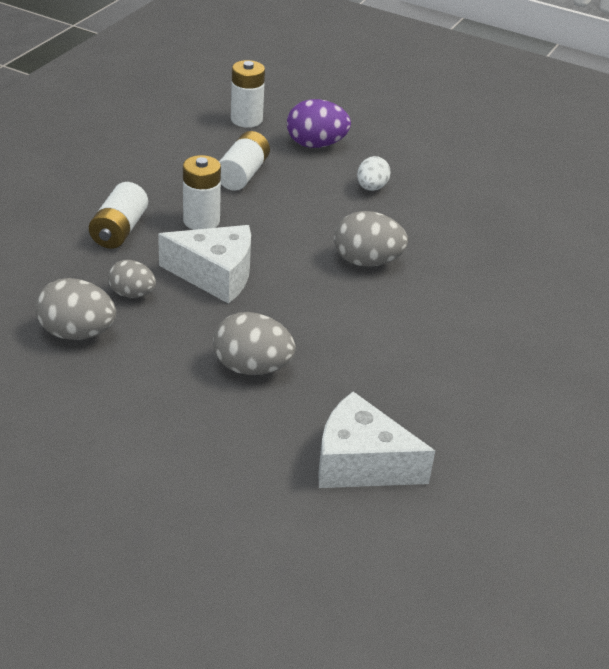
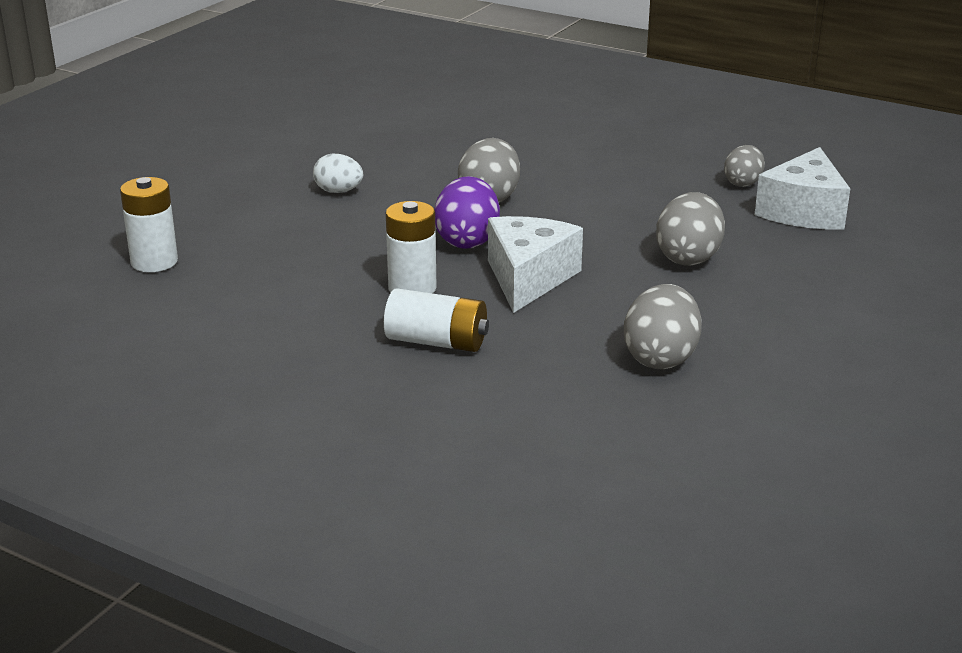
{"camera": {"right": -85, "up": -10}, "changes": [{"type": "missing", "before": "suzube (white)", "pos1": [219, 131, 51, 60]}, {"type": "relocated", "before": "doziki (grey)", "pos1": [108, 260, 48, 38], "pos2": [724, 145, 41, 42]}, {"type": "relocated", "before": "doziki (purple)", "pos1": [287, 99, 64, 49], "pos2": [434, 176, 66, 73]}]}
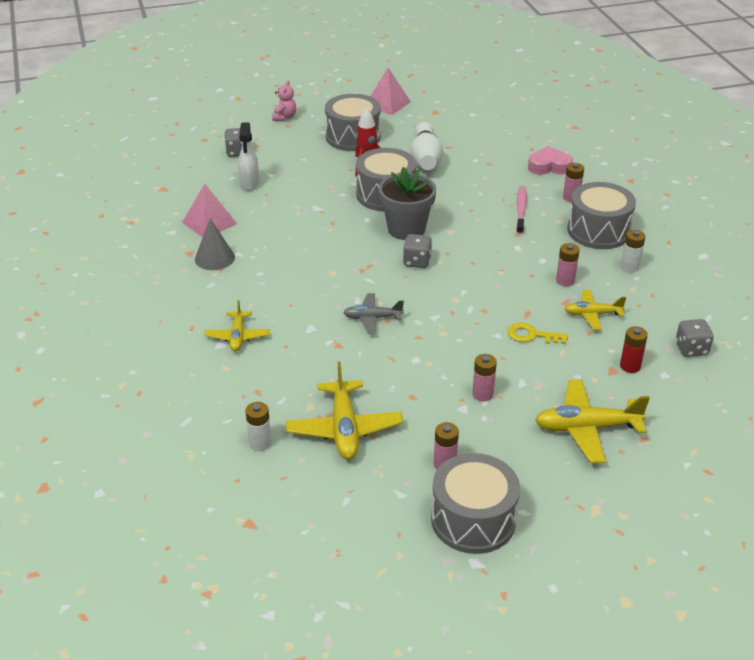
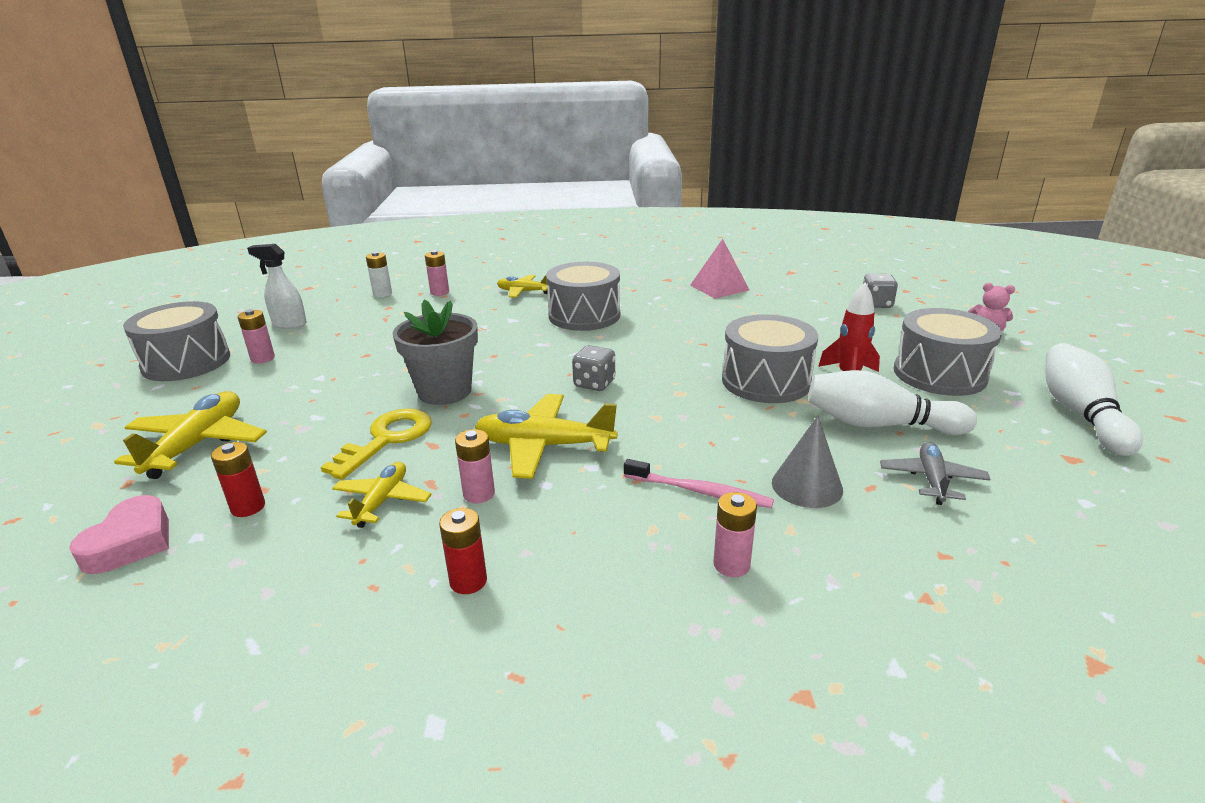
{"camera": {"right": 105, "up": -10}, "changes": [{"type": "missing", "before": "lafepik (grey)", "pos1": [675, 319, 39, 38]}, {"type": "relocated", "before": "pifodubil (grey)", "pos1": [195, 219, 40, 51], "pos2": [772, 415, 71, 93]}, {"type": "relocated", "before": "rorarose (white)", "pos1": [238, 122, 21, 69], "pos2": [247, 244, 60, 85]}, {"type": "relocated", "before": "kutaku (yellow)", "pos1": [286, 362, 117, 98], "pos2": [475, 394, 142, 85]}, {"type": "relocated", "before": "kutaku (grey)", "pos1": [343, 293, 61, 41], "pos2": [880, 442, 111, 63]}, {"type": "relocated", "before": "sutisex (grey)", "pos1": [379, 167, 57, 73], "pos2": [393, 300, 85, 105]}, {"type": "relocated", "before": "suzube (pink)", "pos1": [472, 354, 25, 48], "pos2": [425, 250, 24, 46]}, {"type": "relocated", "before": "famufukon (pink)", "pos1": [528, 146, 45, 29], "pos2": [69, 495, 100, 79]}, {"type": "relocated", "before": "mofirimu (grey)", "pos1": [567, 182, 69, 67], "pos2": [546, 262, 74, 69]}, {"type": "exchanged", "before": "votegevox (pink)", "after": "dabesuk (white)", "pos1": [370, 68, 41, 47], "pos2": [1046, 343, 97, 113]}, {"type": "colour", "before": "suzube (white)", "after": "suzube (red)", "pos1": [621, 230, 25, 42], "pos2": [439, 508, 48, 86]}, {"type": "size", "before": "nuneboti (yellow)", "pos1": [508, 322, 60, 22], "pos2": [321, 408, 111, 72], "scale": 1.51}]}
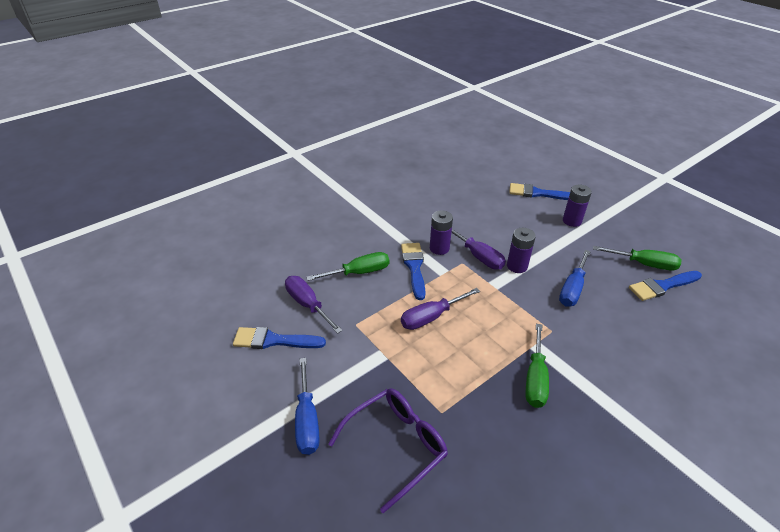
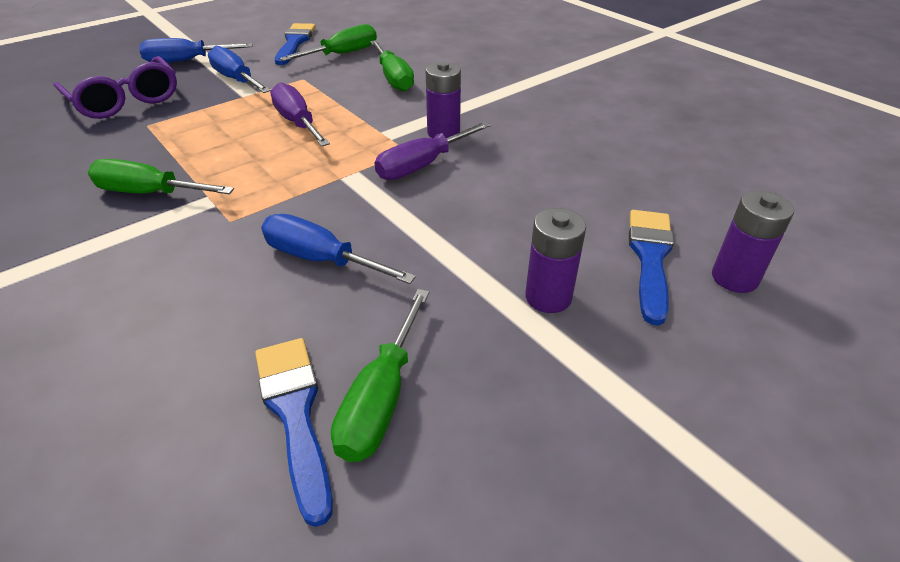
{"camera": {"right": 90, "up": 0}, "changes": [{"type": "missing", "before": "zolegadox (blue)", "pos1": [401, 243, 25, 57]}, {"type": "appeared", "after": "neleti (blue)", "pos2": [208, 46, 63, 47]}, {"type": "relocated", "before": "suzube (purple)", "pos1": [507, 228, 29, 45], "pos2": [712, 191, 82, 102]}, {"type": "colour", "before": "neleti (purple)", "after": "neleti (green)", "pos1": [285, 276, 58, 58], "pos2": [280, 24, 97, 37]}]}
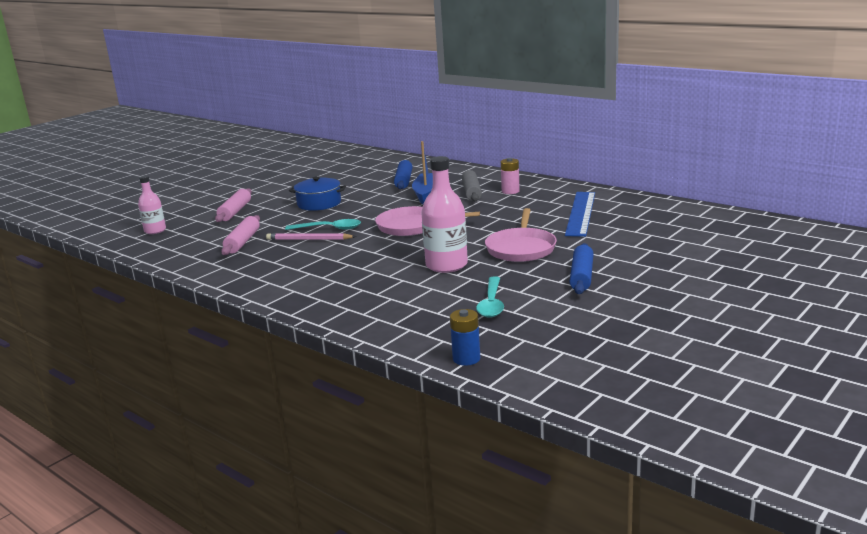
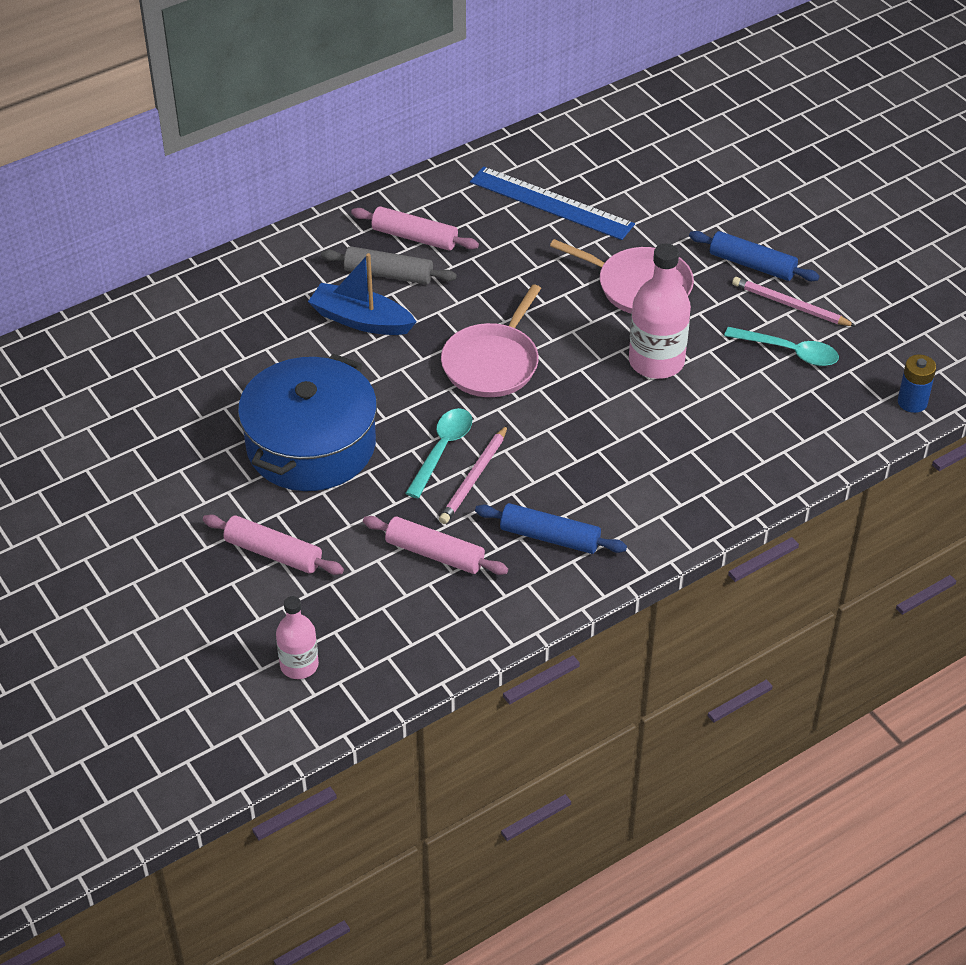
{"camera": {"right": -75, "up": 25}, "changes": [{"type": "appeared", "after": "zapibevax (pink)", "pos2": [732, 277, 124, 50]}, {"type": "relocated", "before": "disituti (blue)", "pos1": [394, 160, 18, 29], "pos2": [475, 503, 152, 51]}, {"type": "exchanged", "before": "suzube (pink)", "after": "disituti (pink)", "pos1": [501, 158, 19, 36], "pos2": [351, 206, 128, 44]}, {"type": "size", "before": "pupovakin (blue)", "pos1": [289, 176, 57, 35], "pos2": [238, 354, 139, 137], "scale": 1.71}]}
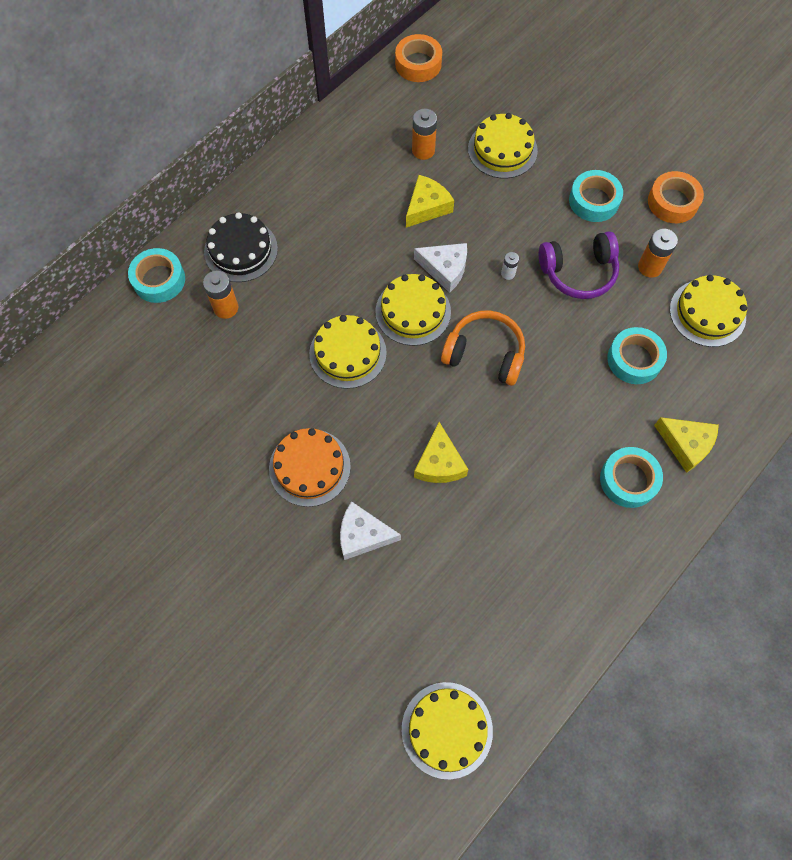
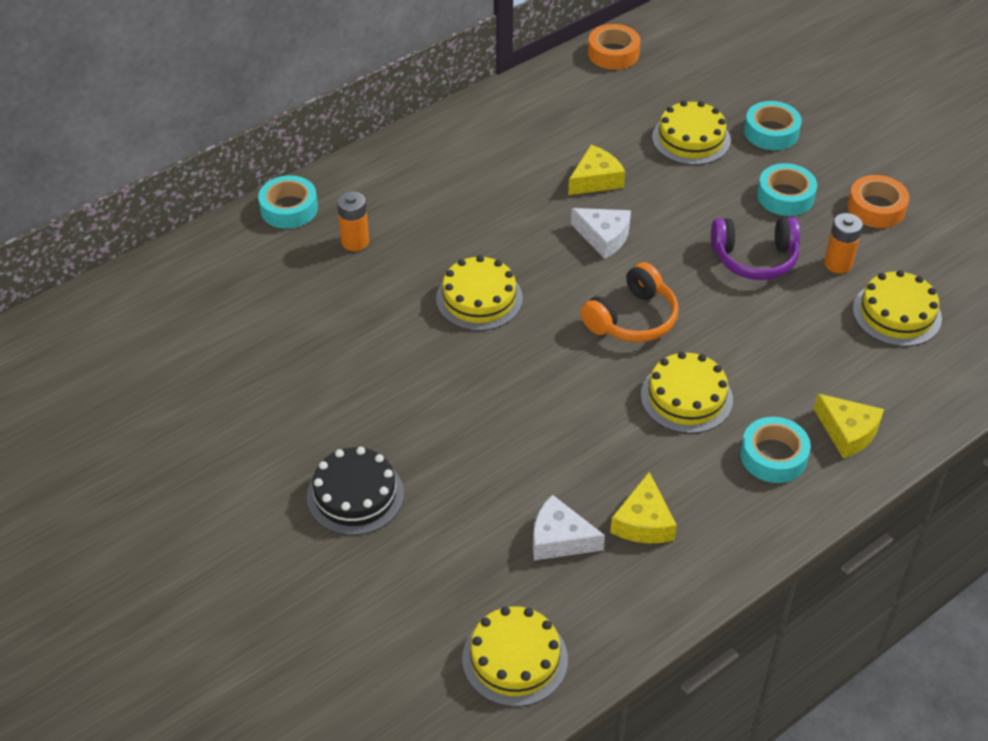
{"camera": {"right": 10, "up": -20}, "changes": [{"type": "missing", "before": "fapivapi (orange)", "pos1": [269, 428, 82, 79]}, {"type": "missing", "before": "suzube (orange)", "pos1": [412, 109, 25, 51]}, {"type": "missing", "before": "suzube (white)", "pos1": [501, 252, 18, 28]}, {"type": "relocated", "before": "fapivapi (black)", "pos1": [204, 212, 74, 70], "pos2": [307, 447, 97, 88]}, {"type": "relocated", "before": "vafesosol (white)", "pos1": [340, 501, 61, 59], "pos2": [533, 495, 72, 66]}, {"type": "relocated", "before": "fapivapi (yellow)", "pos1": [375, 274, 76, 72], "pos2": [641, 352, 92, 82]}, {"type": "relocated", "before": "vafesosol (yellow)", "pos1": [414, 422, 54, 61], "pos2": [610, 472, 67, 71]}, {"type": "relocated", "before": "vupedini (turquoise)", "pos1": [607, 327, 60, 57], "pos2": [744, 101, 58, 49]}, {"type": "spun", "before": "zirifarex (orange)", "pos1": [441, 310, 84, 76], "pos2": [580, 262, 98, 80], "turn": 105}]}
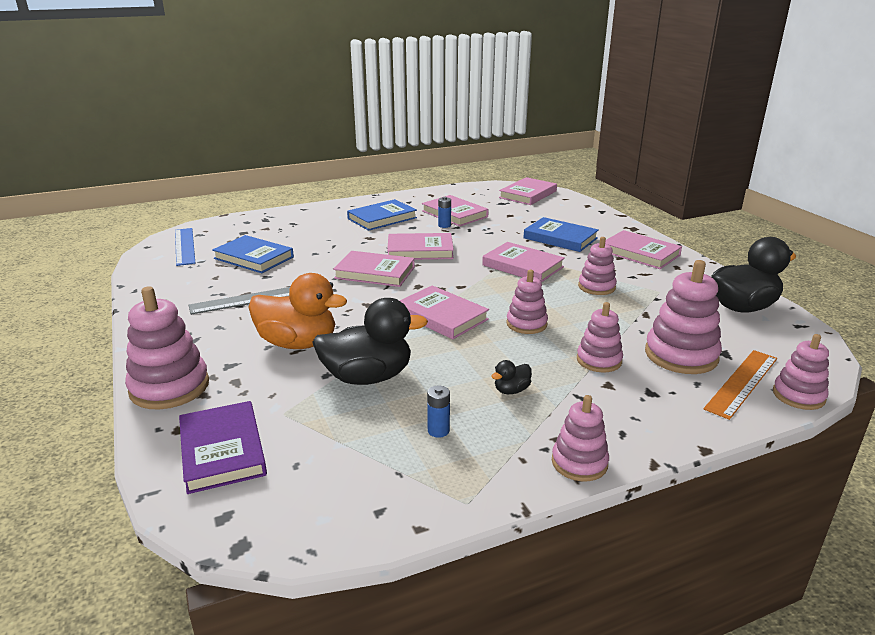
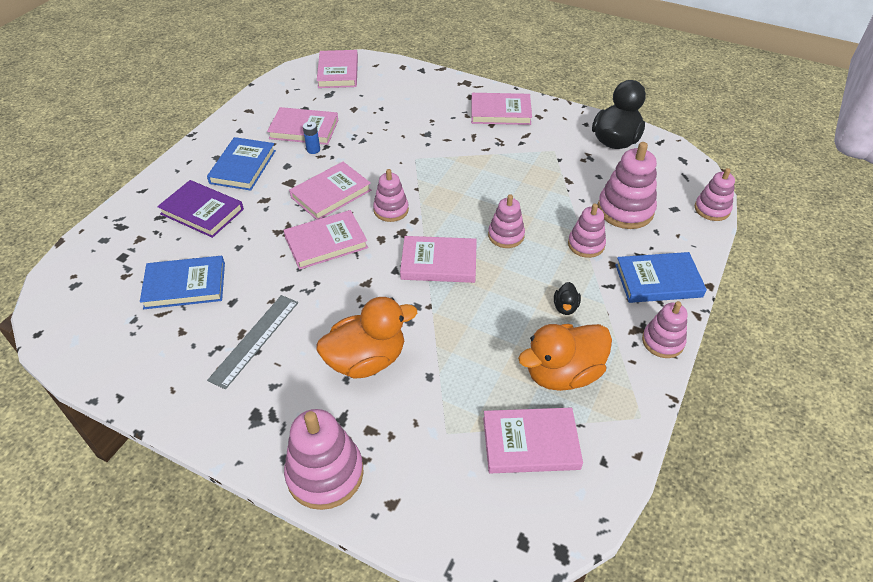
{"camera": {"right": -40, "up": 20}, "changes": [{"type": "missing", "before": "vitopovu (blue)", "pos1": [175, 228, 20, 38]}, {"type": "missing", "before": "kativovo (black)", "pos1": [312, 298, 116, 87]}, {"type": "missing", "before": "vitopovu (orange)", "pos1": [704, 350, 73, 70]}, {"type": "relocated", "before": "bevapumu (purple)", "pos1": [179, 401, 88, 93], "pos2": [157, 180, 87, 58]}, {"type": "relocated", "before": "bevapumu (pink)", "pos1": [482, 242, 83, 40], "pos2": [483, 407, 100, 67]}, {"type": "relocated", "before": "bevapumu (blue)", "pos1": [523, 217, 76, 35], "pos2": [615, 252, 92, 51]}, {"type": "relocated", "before": "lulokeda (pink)", "pos1": [578, 237, 39, 58], "pos2": [373, 169, 36, 53]}, {"type": "exchanged", "before": "suzube (blue)", "after": "kativovo (orange)", "pos1": [427, 385, 23, 53], "pos2": [518, 324, 94, 67]}]}
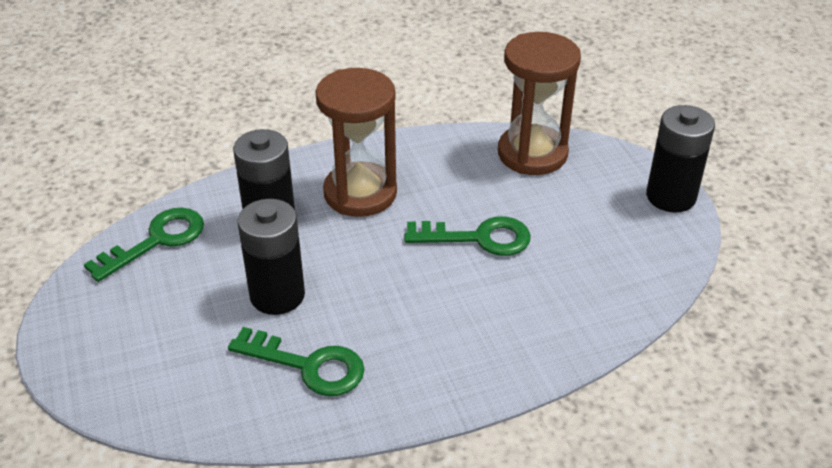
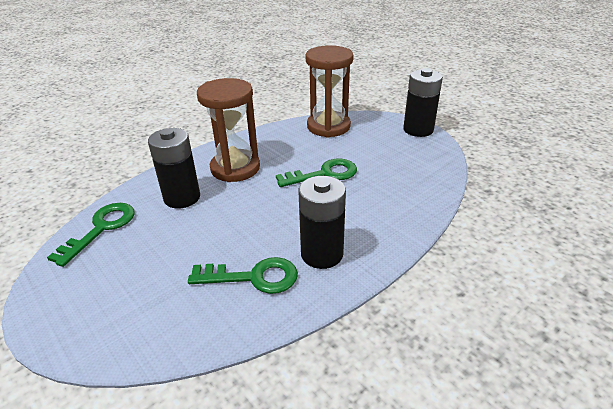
{"camera": {"right": -20, "up": -5}, "changes": [{"type": "relocated", "before": "suzube (black)", "pos1": [238, 199, 67, 116], "pos2": [298, 176, 48, 93]}]}
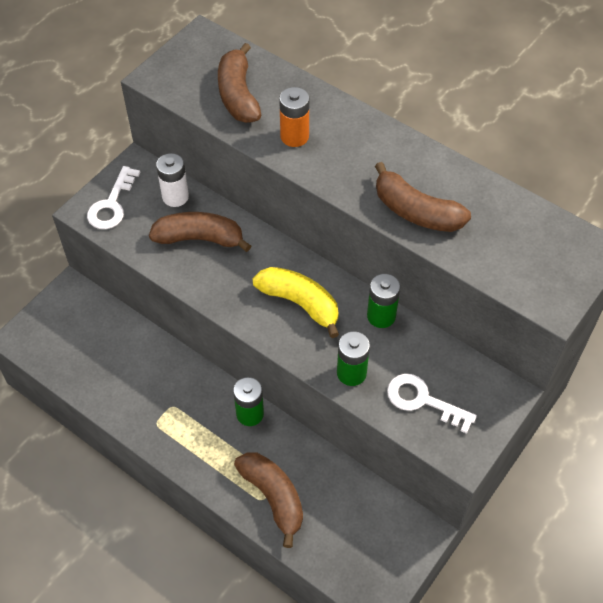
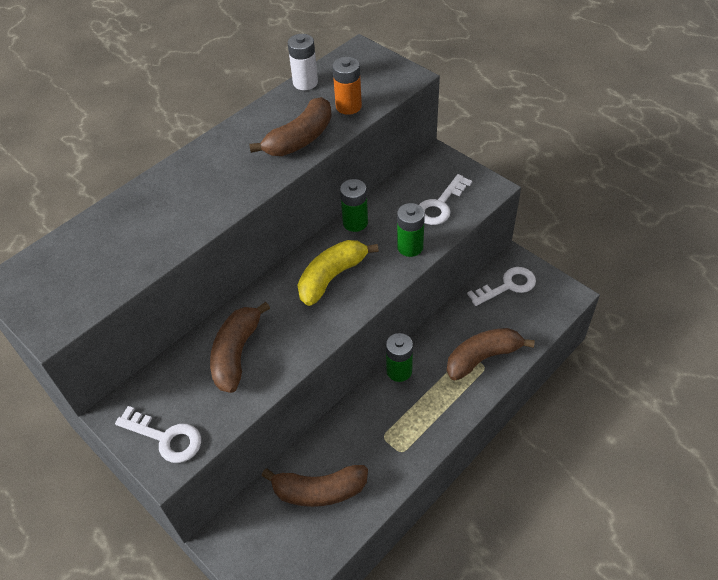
{"camera": {"right": -80, "up": -5}, "changes": [{"type": "appeared", "after": "nuneboti (white)", "pos2": [467, 267, 69, 39]}, {"type": "relocated", "before": "suzube (white)", "pos1": [156, 153, 33, 54], "pos2": [288, 34, 30, 56]}, {"type": "relocated", "before": "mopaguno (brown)", "pos1": [218, 43, 43, 80], "pos2": [261, 465, 107, 42]}, {"type": "relocated", "before": "suzube (orange)", "pos1": [279, 87, 30, 60], "pos2": [332, 57, 30, 58]}]}
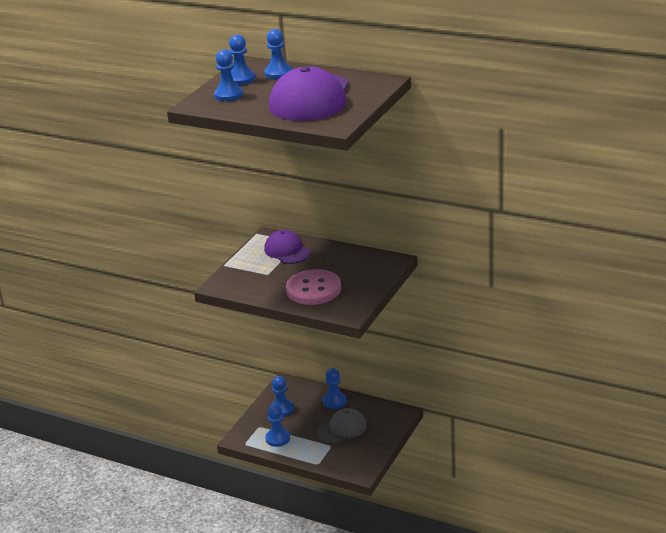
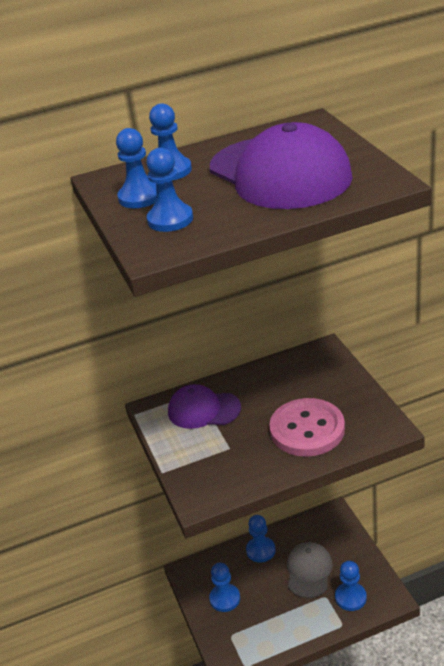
{"camera": {"right": -45, "up": 5}, "changes": [{"type": "relocated", "before": "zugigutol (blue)", "pos1": [265, 405, 25, 42], "pos2": [335, 561, 32, 50]}]}
